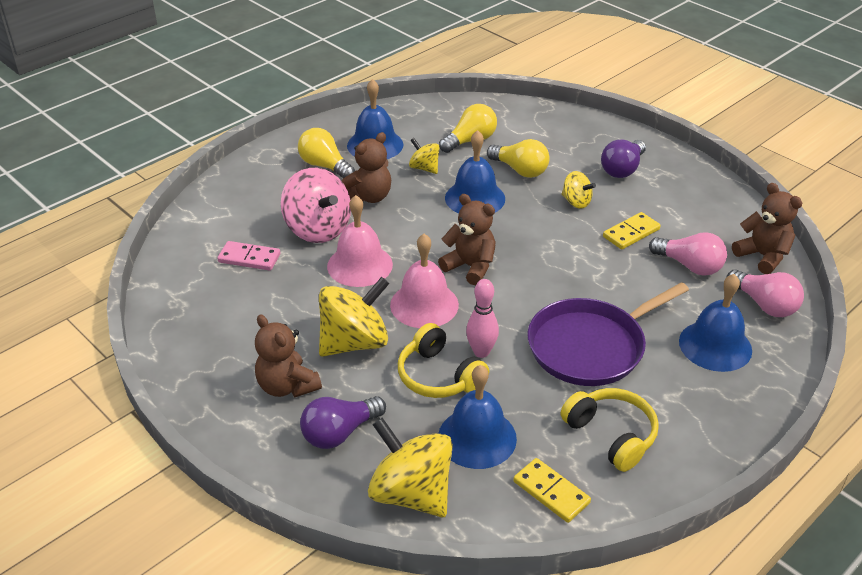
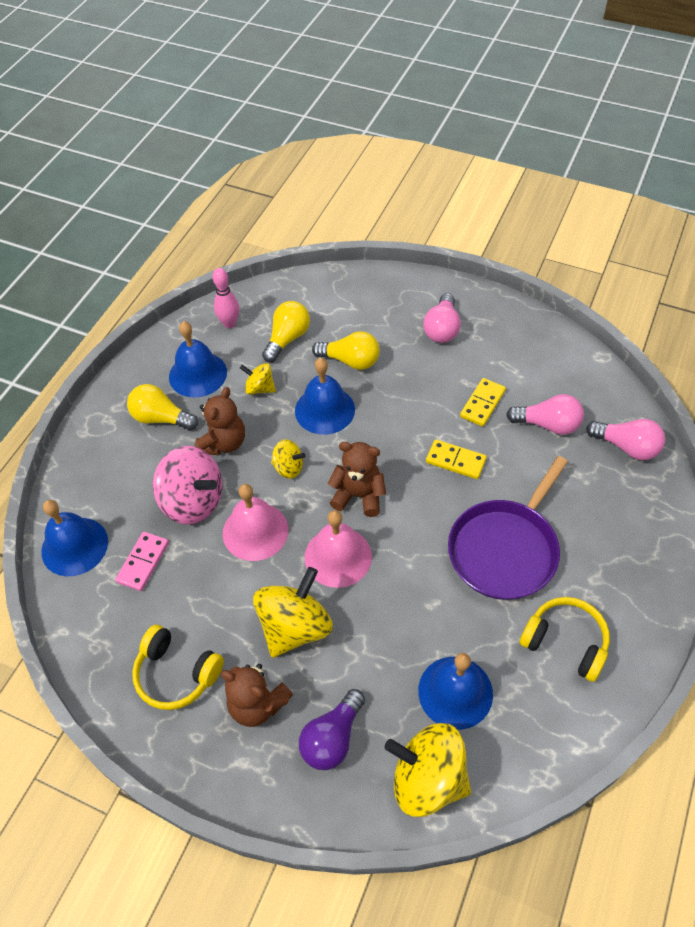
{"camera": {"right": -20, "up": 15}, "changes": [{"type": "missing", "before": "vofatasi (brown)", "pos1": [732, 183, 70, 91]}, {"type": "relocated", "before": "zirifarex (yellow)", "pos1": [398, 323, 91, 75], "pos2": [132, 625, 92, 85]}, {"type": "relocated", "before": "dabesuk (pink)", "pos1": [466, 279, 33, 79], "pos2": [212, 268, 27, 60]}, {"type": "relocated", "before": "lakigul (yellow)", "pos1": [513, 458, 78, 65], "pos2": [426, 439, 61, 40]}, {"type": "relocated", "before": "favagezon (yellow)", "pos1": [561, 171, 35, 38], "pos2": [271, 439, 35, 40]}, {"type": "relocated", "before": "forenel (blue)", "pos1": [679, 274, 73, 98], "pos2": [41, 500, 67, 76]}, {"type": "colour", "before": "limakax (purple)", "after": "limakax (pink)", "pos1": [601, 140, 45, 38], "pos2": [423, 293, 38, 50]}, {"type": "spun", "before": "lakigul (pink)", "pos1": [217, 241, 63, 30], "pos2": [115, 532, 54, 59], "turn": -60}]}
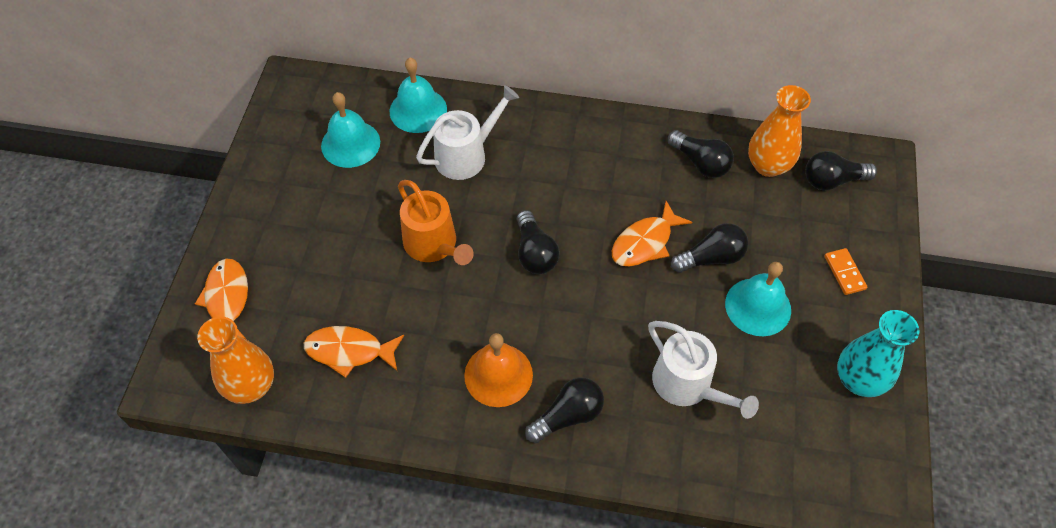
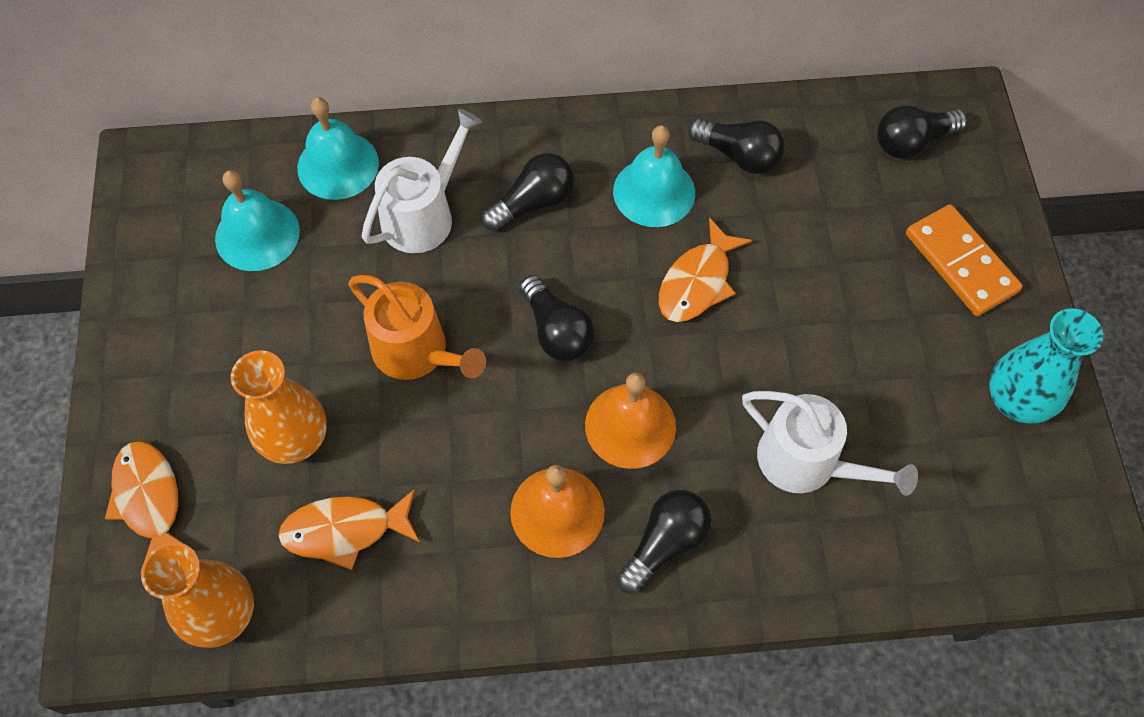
{"camera": {"right": -15, "up": 5}, "changes": [{"type": "appeared", "after": "forenel (orange)", "pos2": [585, 373, 91, 96]}, {"type": "relocated", "before": "limakax (black)", "pos1": [671, 223, 77, 50], "pos2": [482, 153, 92, 78]}, {"type": "relocated", "before": "forenel (turquoise)", "pos1": [725, 262, 66, 74], "pos2": [613, 125, 82, 102]}, {"type": "relocated", "before": "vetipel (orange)", "pos1": [748, 85, 63, 92], "pos2": [231, 350, 96, 114]}, {"type": "size", "before": "lakigul (orange)", "pos1": [825, 248, 42, 47], "pos2": [906, 204, 117, 112], "scale": 1.79}]}
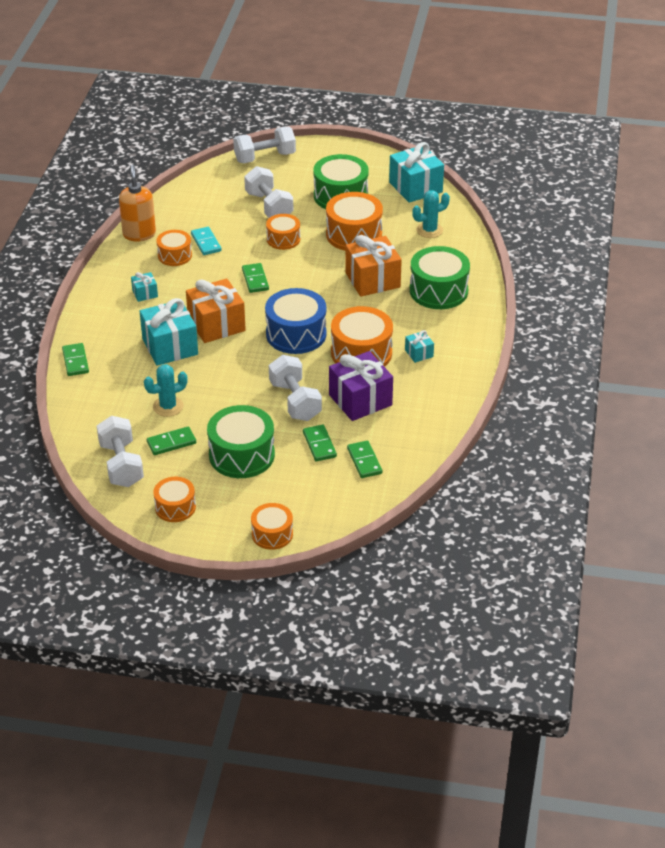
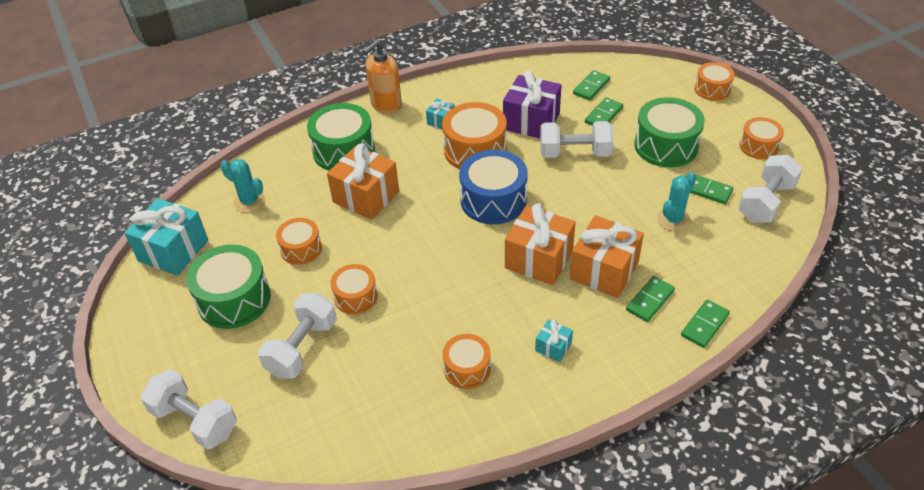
{"camera": {"right": -125, "up": 5}, "changes": [{"type": "missing", "before": "lakigul (turquoise)", "pos1": [191, 227, 31, 28]}, {"type": "relocated", "before": "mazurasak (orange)", "pos1": [119, 165, 37, 77], "pos2": [363, 40, 39, 74]}, {"type": "relocated", "before": "lakigul (green)", "pos1": [242, 263, 27, 30], "pos2": [626, 276, 49, 46]}, {"type": "colour", "before": "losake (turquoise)", "after": "losake (orange)", "pos1": [140, 298, 58, 68], "pos2": [570, 215, 74, 83]}, {"type": "spun", "before": "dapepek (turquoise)", "pos1": [144, 364, 43, 53], "pos2": [657, 172, 39, 59], "turn": -75}, {"type": "spun", "before": "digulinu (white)", "pos1": [269, 355, 53, 66], "pos2": [540, 121, 74, 37], "turn": 60}, {"type": "size", "before": "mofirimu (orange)", "pos1": [326, 192, 57, 59], "pos2": [276, 218, 46, 47], "scale": 0.6}]}
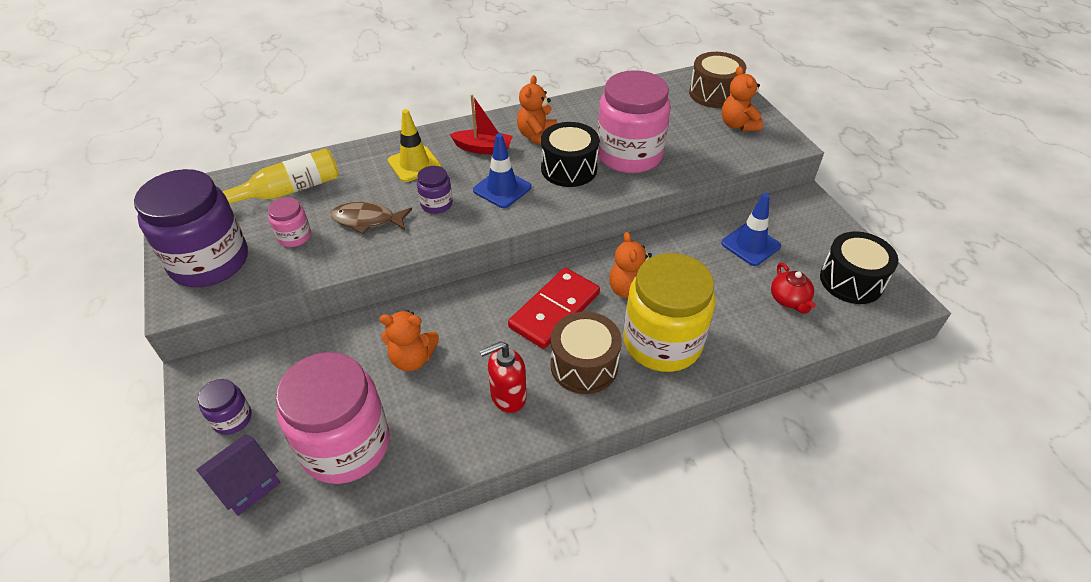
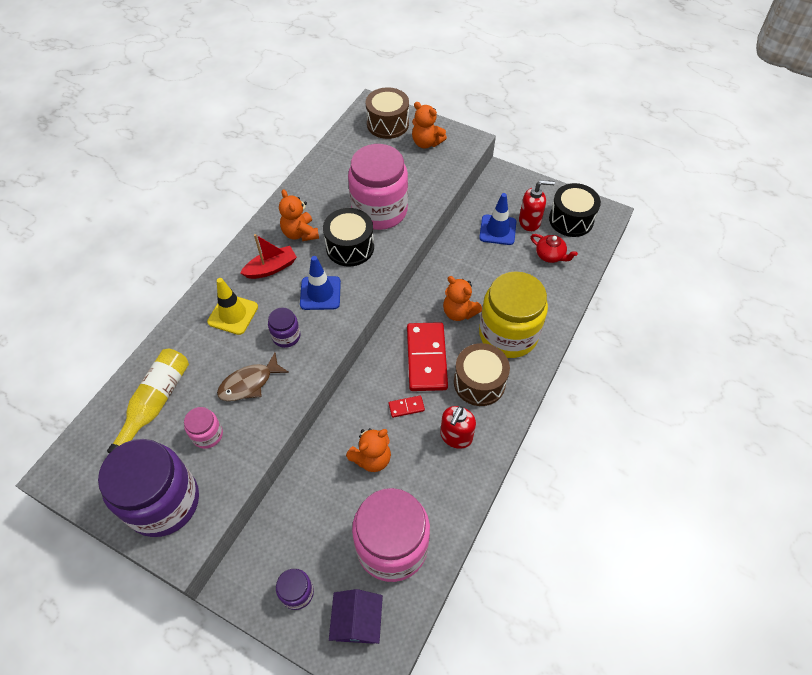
{"camera": {"right": -40, "up": 10}, "changes": [{"type": "appeared", "after": "lakigul (red)", "pos2": [389, 395, 36, 23]}, {"type": "appeared", "after": "mazurasak (red)", "pos2": [519, 180, 36, 51]}]}
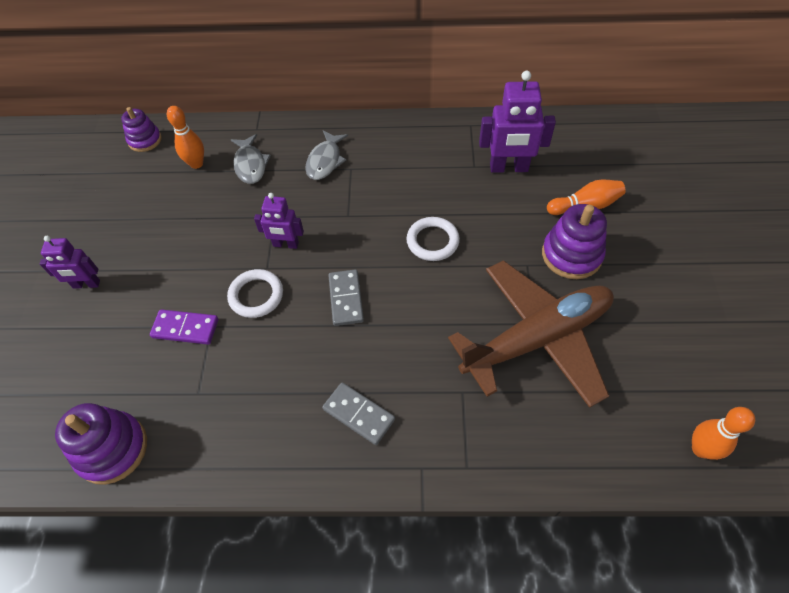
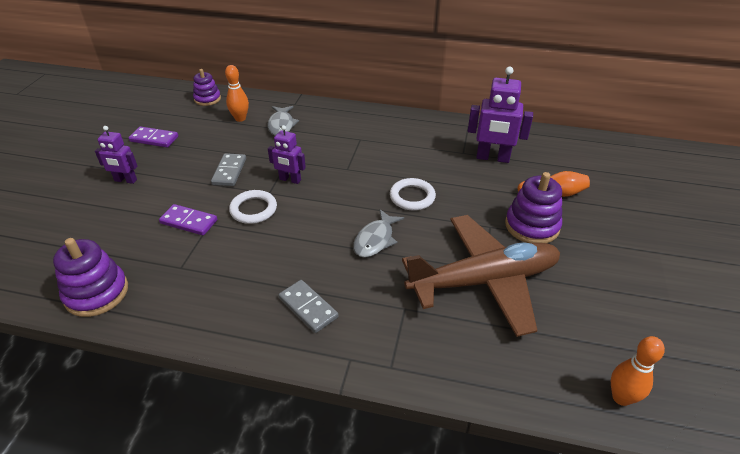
{"camera": {"right": 10, "up": -15}, "changes": [{"type": "appeared", "after": "lakigul (purple)", "pos2": [129, 126, 49, 22]}, {"type": "relocated", "before": "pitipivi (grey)", "pos1": [305, 130, 43, 50], "pos2": [353, 209, 51, 49]}, {"type": "relocated", "before": "lakigul (grey)", "pos1": [328, 269, 36, 57], "pos2": [211, 153, 35, 33]}]}
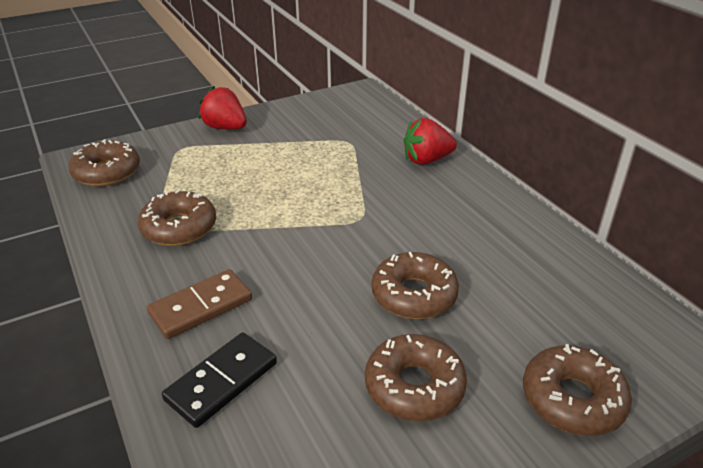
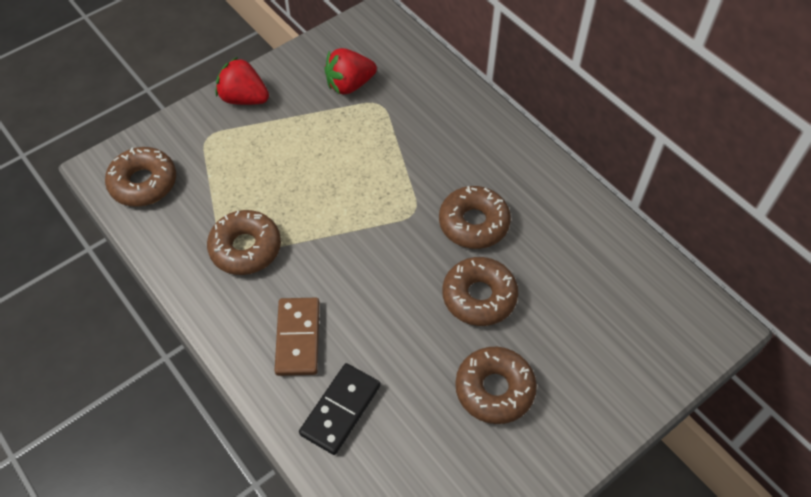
{"camera": {"right": -10, "up": 20}, "changes": [{"type": "relocated", "before": "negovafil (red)", "pos1": [404, 118, 53, 47], "pos2": [325, 48, 52, 46]}, {"type": "relocated", "before": "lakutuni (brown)", "pos1": [523, 344, 109, 92], "pos2": [439, 186, 72, 63]}, {"type": "spun", "before": "lakigul (brown)", "pos1": [147, 269, 105, 70], "pos2": [275, 298, 45, 78], "turn": -45}]}
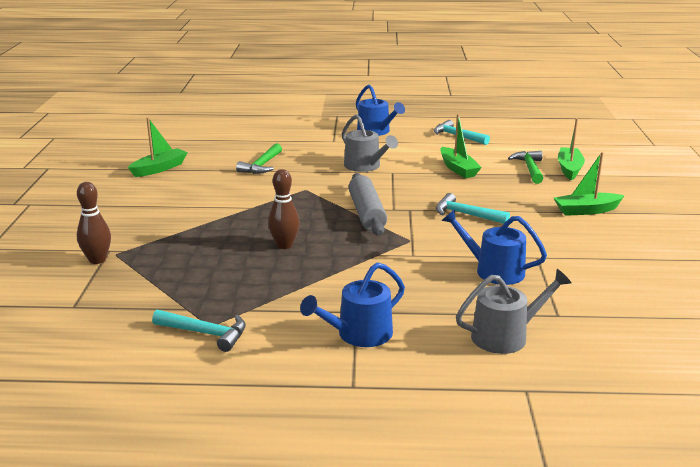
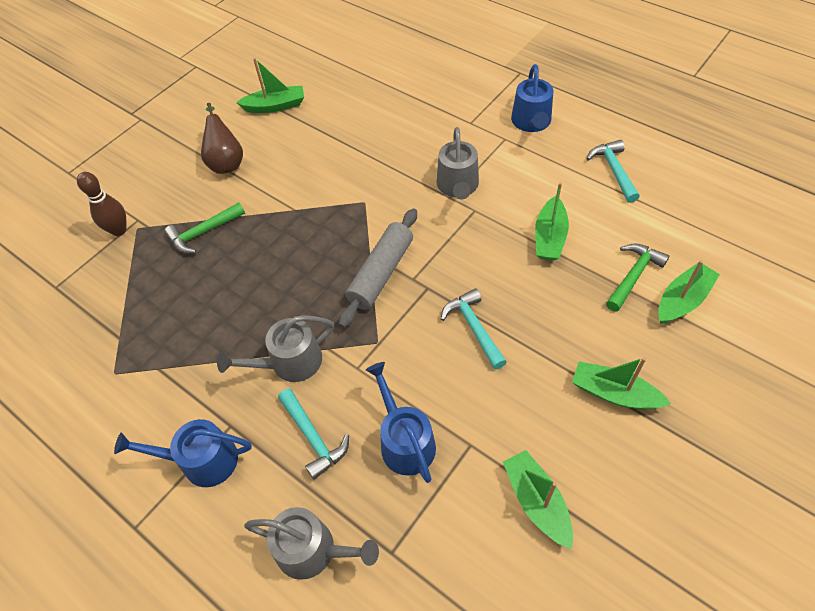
{"camera": {"right": 40, "up": 30}, "changes": [{"type": "missing", "before": "dabesuk (brown)", "pos1": [268, 169, 32, 80]}, {"type": "appeared", "after": "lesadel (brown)", "pos2": [201, 103, 42, 71]}, {"type": "appeared", "after": "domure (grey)", "pos2": [217, 315, 117, 67]}, {"type": "appeared", "after": "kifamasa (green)", "pos2": [503, 450, 70, 99]}, {"type": "relocated", "before": "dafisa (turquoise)", "pos1": [152, 310, 94, 42], "pos2": [278, 388, 71, 92]}, {"type": "relocated", "before": "dafisa (green)", "pos1": [236, 144, 46, 30], "pos2": [164, 202, 81, 51]}]}
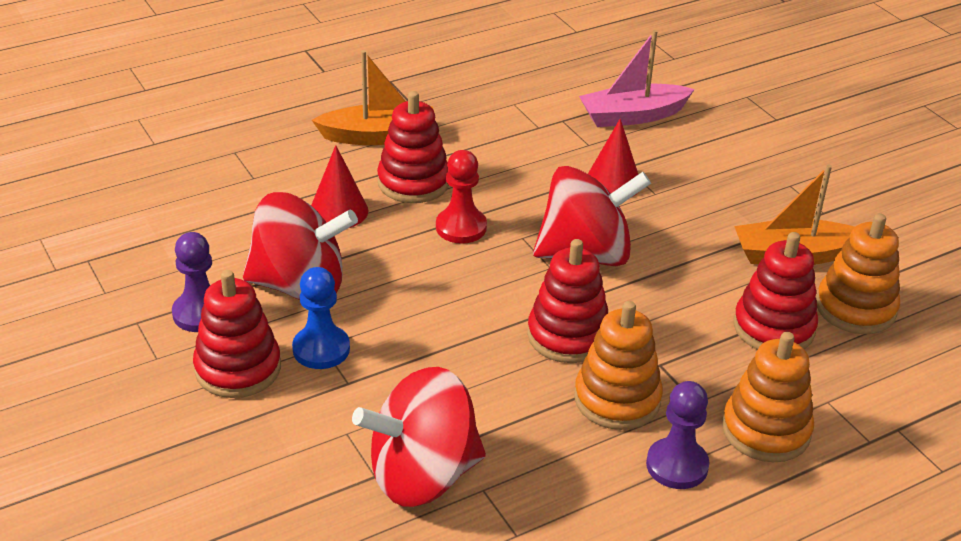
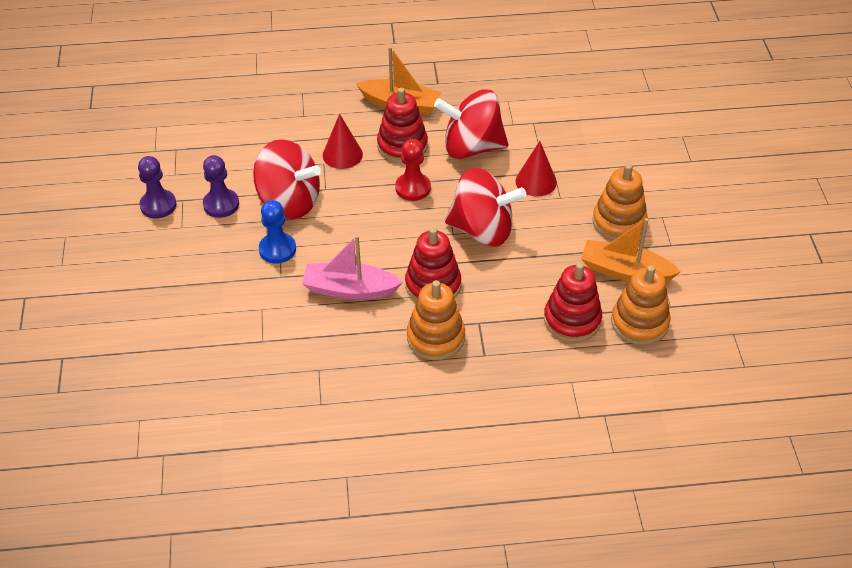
{"camera": {"right": 25, "up": 10}, "changes": [{"type": "missing", "before": "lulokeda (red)", "pos1": [193, 270, 88, 128]}, {"type": "relocated", "before": "favagezon (red)", "pos1": [352, 367, 134, 140], "pos2": [434, 89, 74, 70]}, {"type": "relocated", "before": "kifamasa (pink)", "pos1": [579, 30, 116, 97], "pos2": [302, 235, 101, 65]}, {"type": "relocated", "before": "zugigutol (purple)", "pos1": [646, 381, 63, 108], "pos2": [138, 156, 39, 63]}, {"type": "relocated", "before": "lulokeda (orange)", "pos1": [722, 332, 92, 130], "pos2": [593, 164, 55, 76]}]}
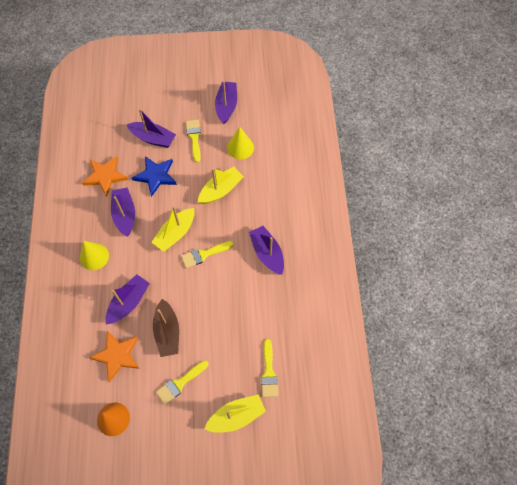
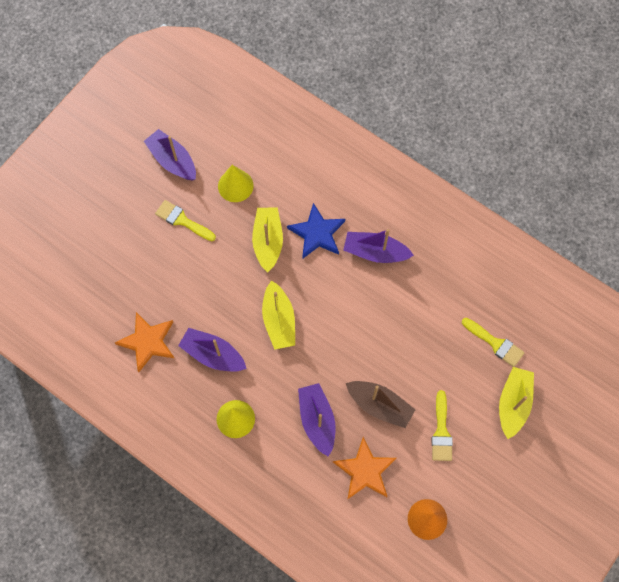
{"camera": {"right": -50, "up": 5}, "changes": [{"type": "missing", "before": "kifamasa (purple)", "pos1": [127, 108, 49, 40]}, {"type": "missing", "before": "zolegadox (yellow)", "pos1": [181, 241, 53, 27]}, {"type": "relocated", "before": "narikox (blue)", "pos1": [132, 156, 45, 41], "pos2": [287, 203, 58, 56]}]}
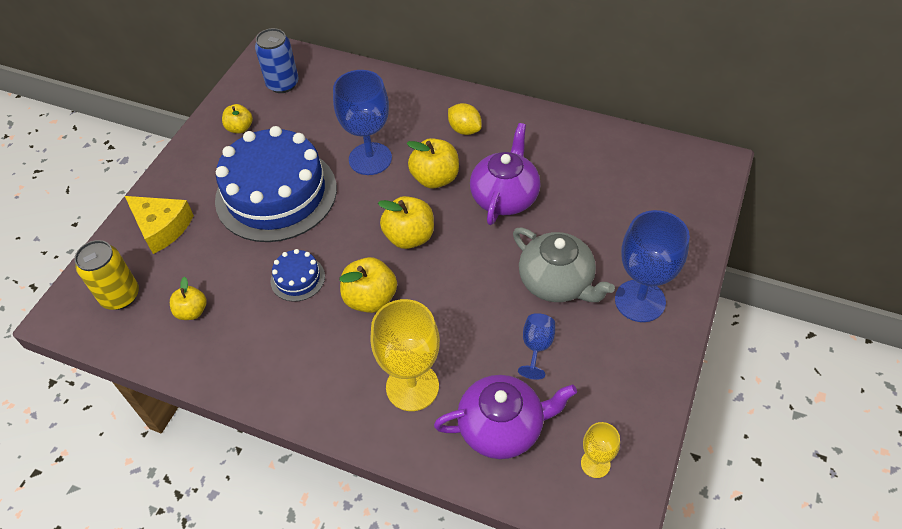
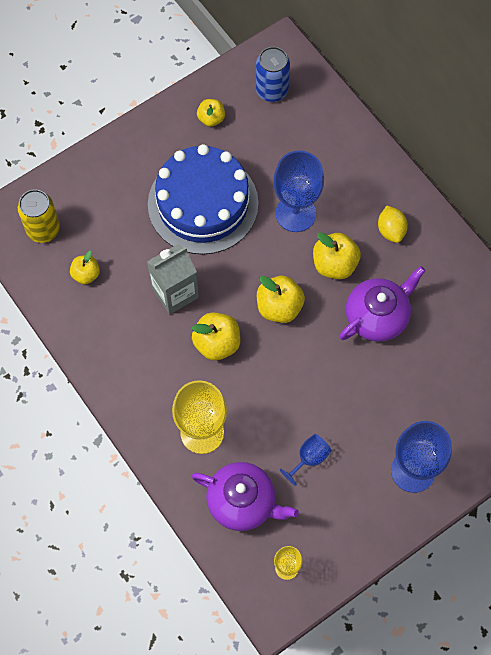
{"camera": {"right": 30, "up": 15}, "changes": [{"type": "missing", "before": "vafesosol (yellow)", "pos1": [125, 196, 69, 58]}, {"type": "missing", "before": "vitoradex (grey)", "pos1": [513, 227, 102, 75]}, {"type": "exchanged", "before": "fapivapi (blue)", "after": "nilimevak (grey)", "pos1": [270, 249, 55, 53], "pos2": [147, 244, 52, 71]}]}
